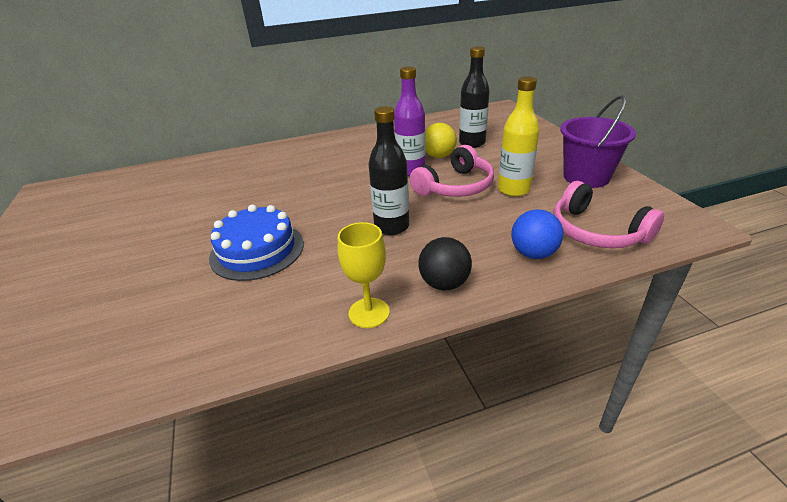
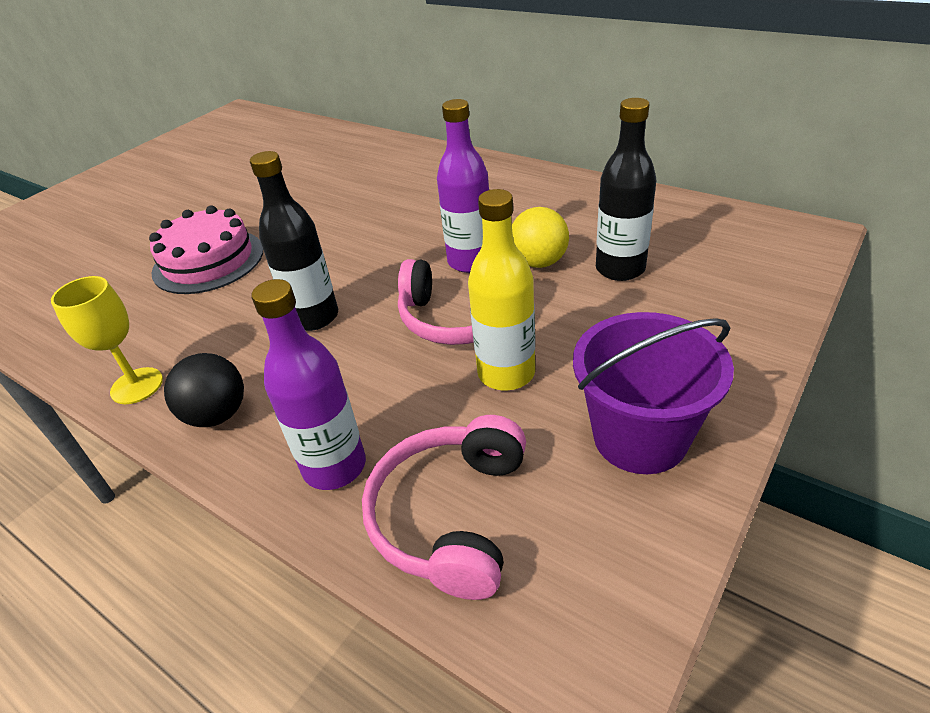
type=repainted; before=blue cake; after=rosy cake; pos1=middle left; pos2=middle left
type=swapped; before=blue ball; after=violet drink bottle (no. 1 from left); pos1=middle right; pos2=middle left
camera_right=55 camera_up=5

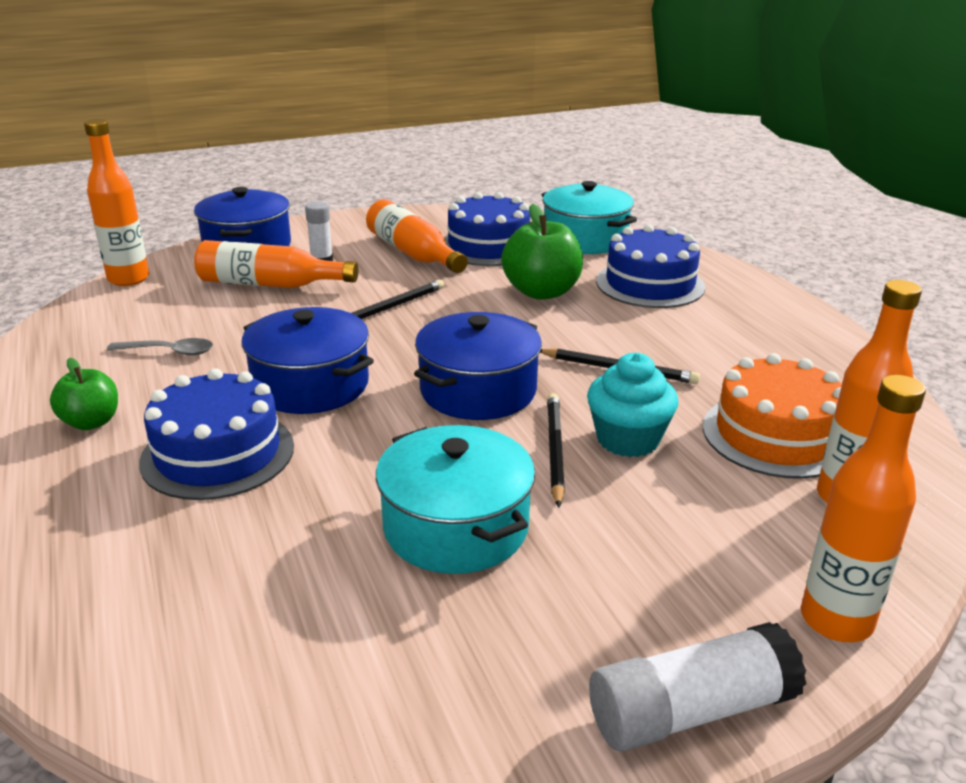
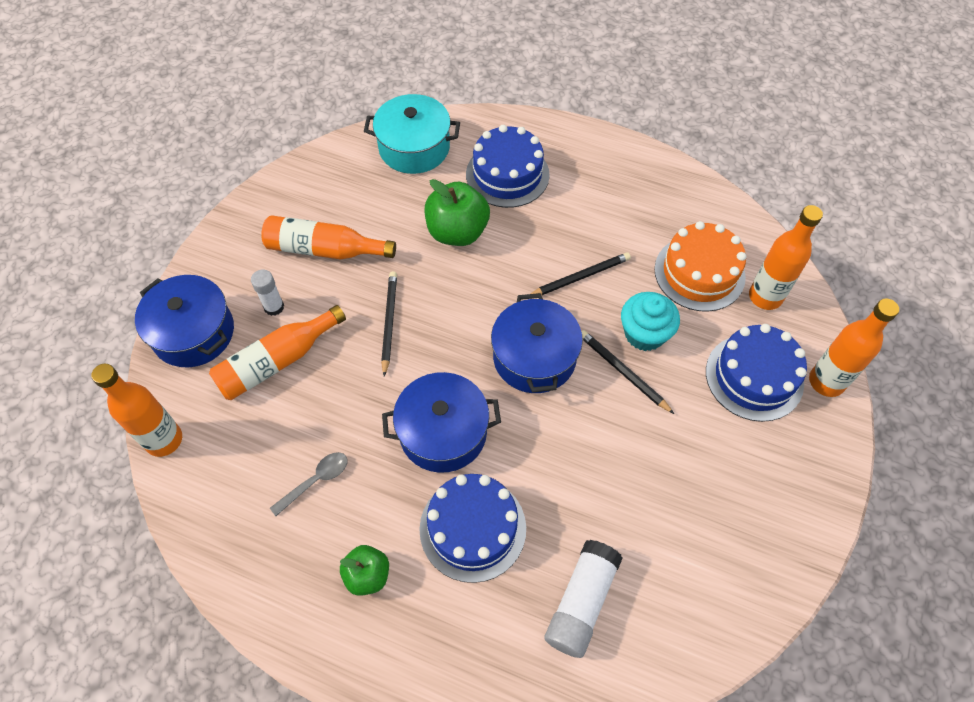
type=shifted; before=pure white glue stick (no. 2 from left); pos1=bottom right; pos2=bottom centre
type=shifted; before=blue cake (no. 2 from left in the first image); after=blue cake (no. 3 from left); pos1=top centre; pos2=middle right
type=gone; before=teal stockpot (no. 1 from left); pos1=centre
camera_right=-45 camera_up=30

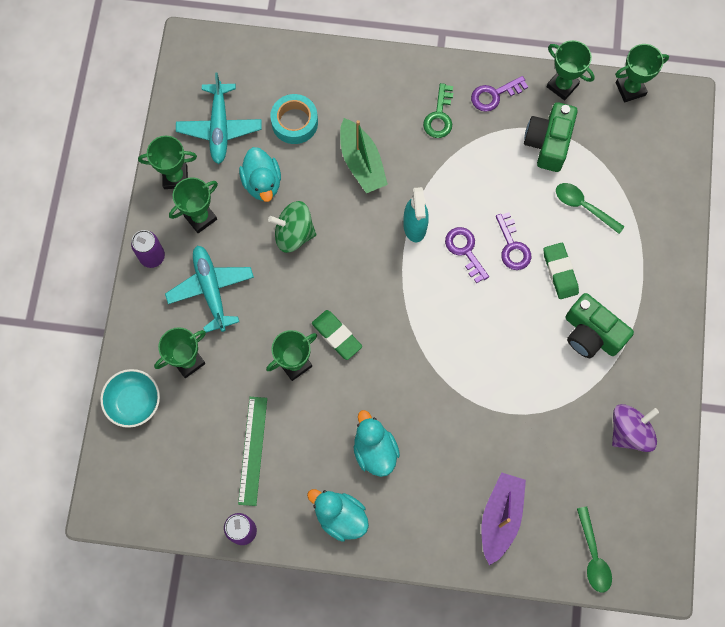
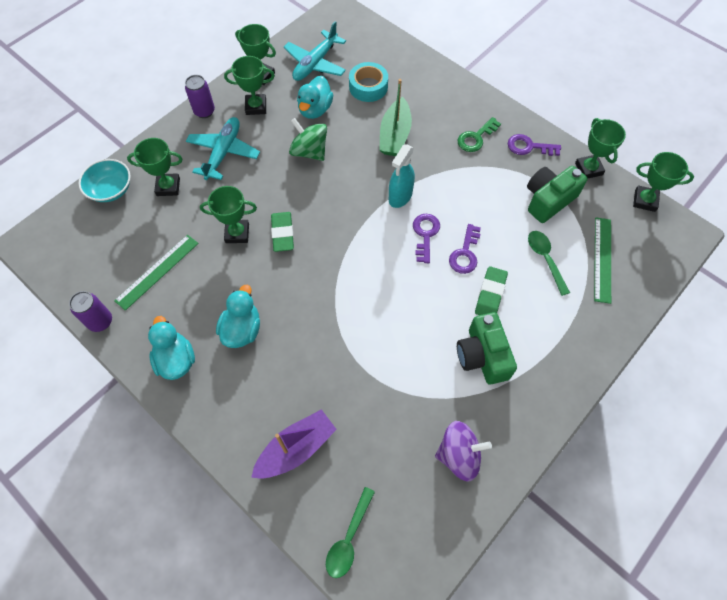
type=new; after=green measuring stick (no. 2 from left); pos2=middle right
camera_right=35 camera_up=-10

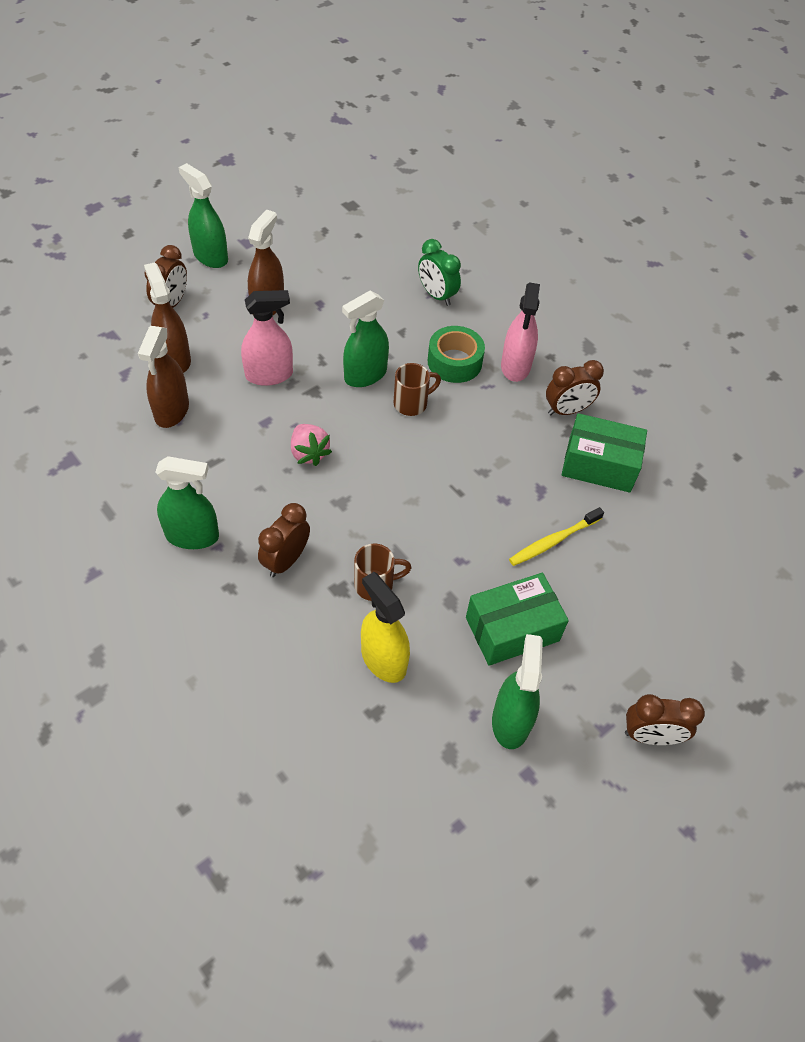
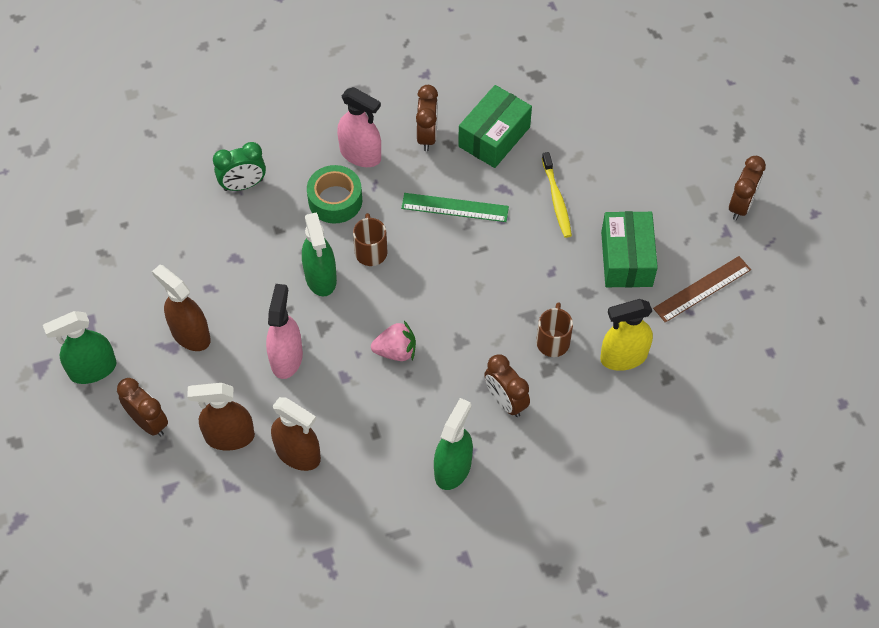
type=new; after=green measuring stick; pos2=top centre
type=swapped; before=green spray bottle (no. 4 from left); after=brown measuring stick; pos1=centre; pos2=middle right
camera_right=-65 camera_up=5

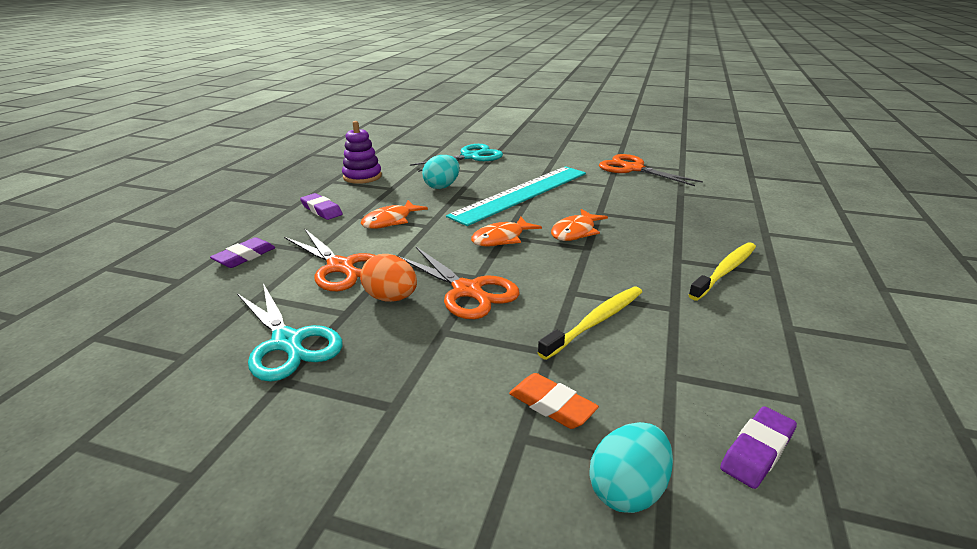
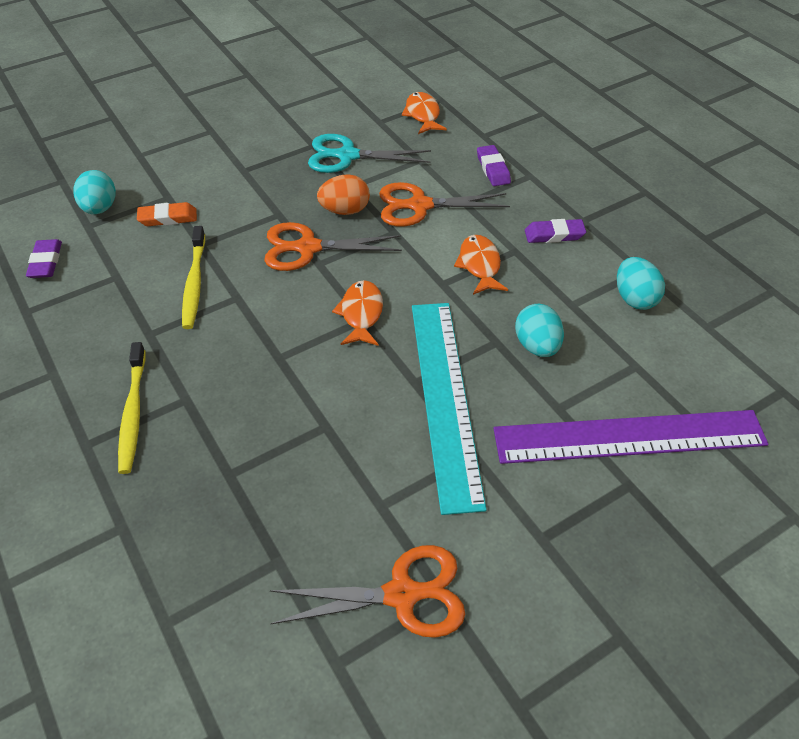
type=shifted; before=orange toy fish (no. 3 from left in the first image); after=orange toy fish (no. 2 from left); pos1=centre; pos2=top centre
type=swapped; before=teal shears (no. 2 from left); after=violet measuring stick; pos1=top centre; pos2=middle right
type=swapped; before=violet ring stacker; after=teal egg shape (no. 3 from left); pos1=top centre; pos2=middle right
camera_right=130 camera_up=20

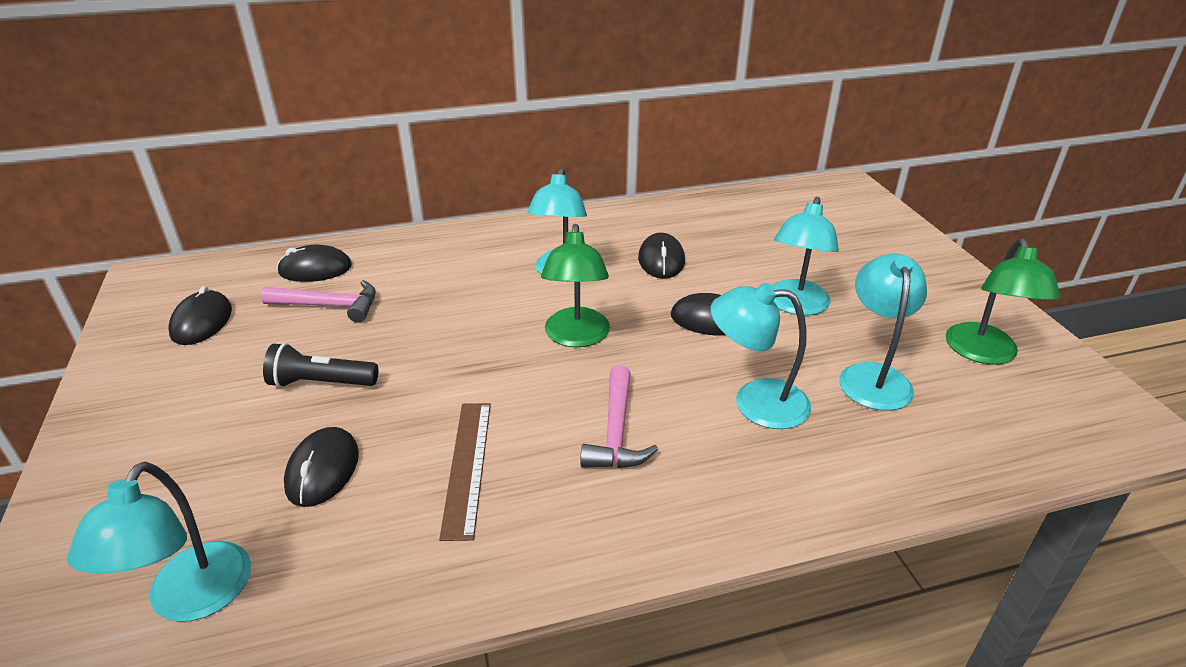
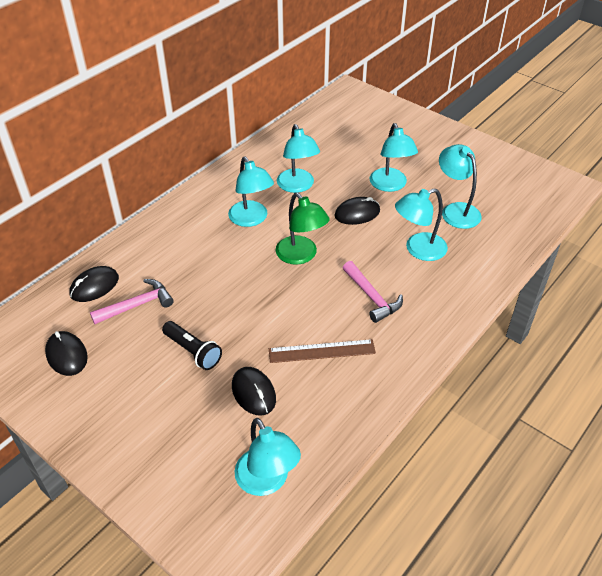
type=rotated; before=jet-black pocket torch; pos1=middle left; pos2=middle left; turn=-105
type=rotated; before=brown measuring stick; pos1=bottom centre; pos2=centre; turn=-60
type=swapped; before=jet-black computer mouse (no. 4 from left); after=teal reading lamp (no. 3 from left); pos1=centre; pos2=top centre
type=gone; before=green reading lamp (no. 2 from left); pos1=middle right
camera_right=-35 camera_up=10

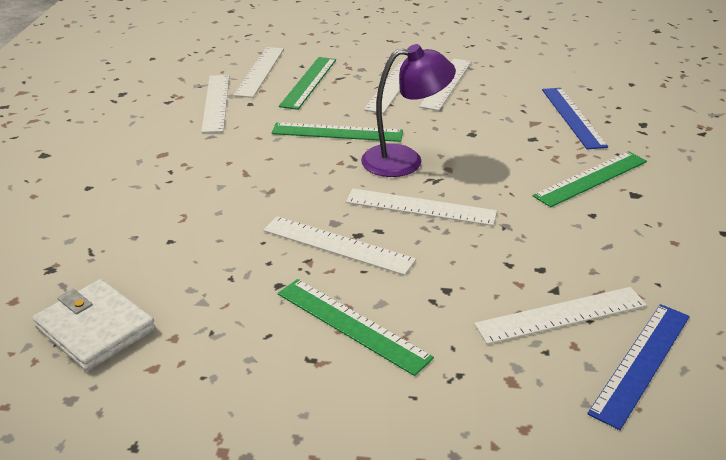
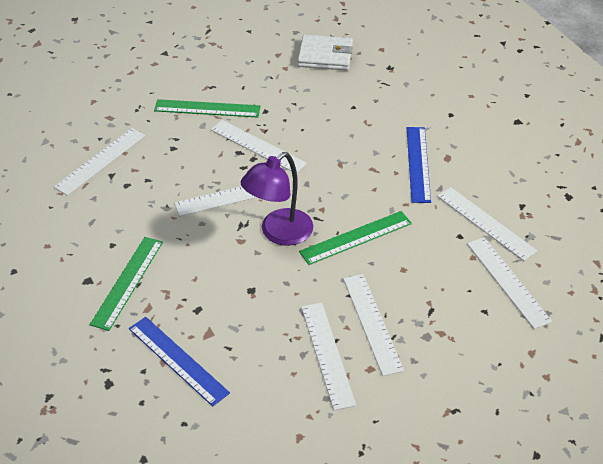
type=rotated; before=pure white measuring stick (no. 3 from left); pos1=centre; pos2=top centre; turn=45
type=shifted; before=blue measuring stick (no. 2 from left); pos1=bottom right; pos2=middle right
type=gone; before=green measuring stick (no. 1 from left); pos1=top centre
camera_right=145 camera_up=10

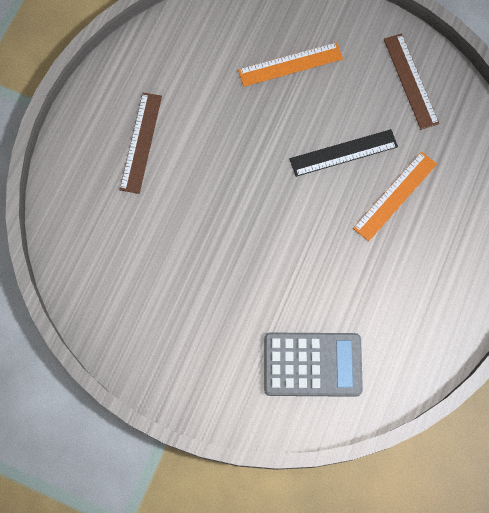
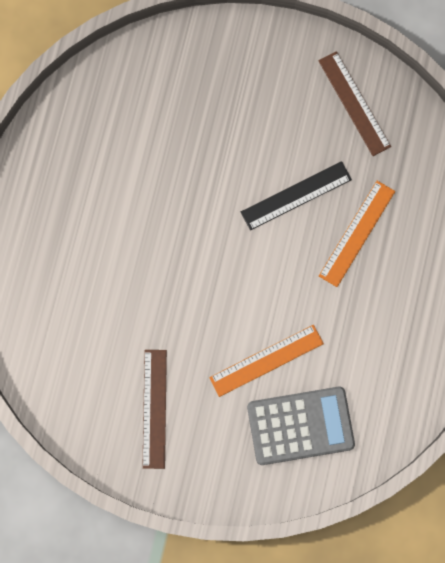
type=shifted; before=brown measuring stick (no. 1 from left); pos1=top left; pos2=bottom centre
type=shifted; before=orange measuring stick (no. 1 from left); pos1=top centre; pos2=centre
camera_right=-10 camera_up=5

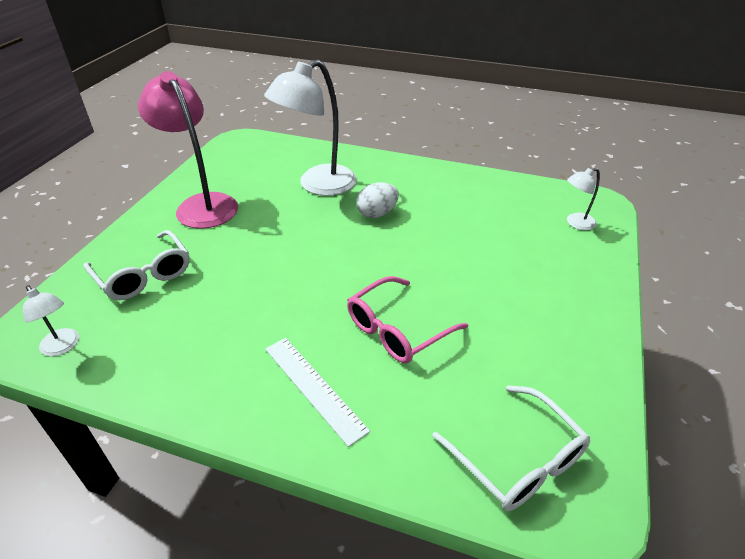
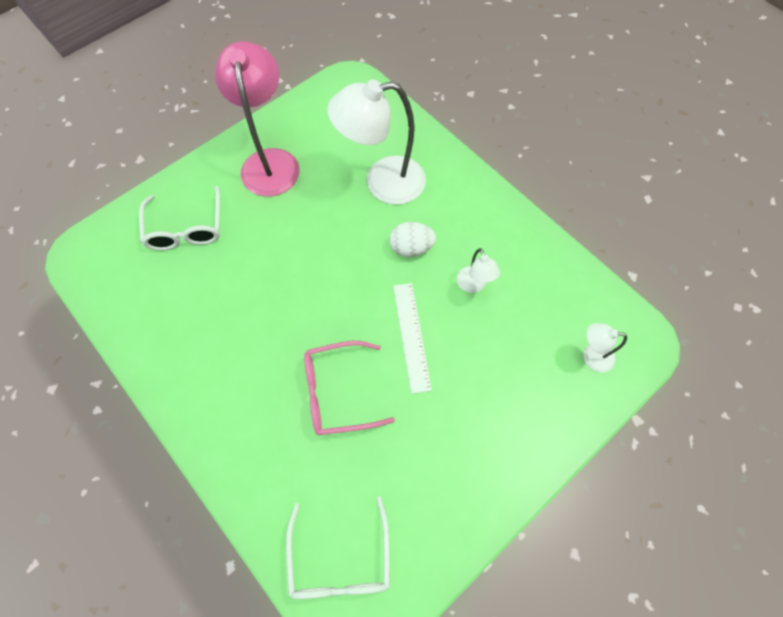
type=shifted; before=pure white measuring stick; pos1=bottom centre; pos2=centre
type=shifted; before=pure white reading lamp (no. 1 from left in the first image); after=pure white reading lamp (no. 2 from left); pos1=middle left; pos2=centre
camera_right=30 camera_up=25

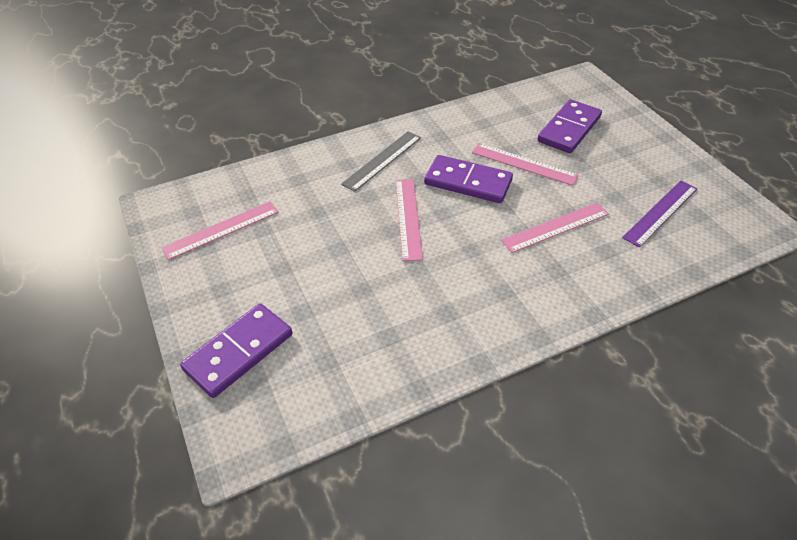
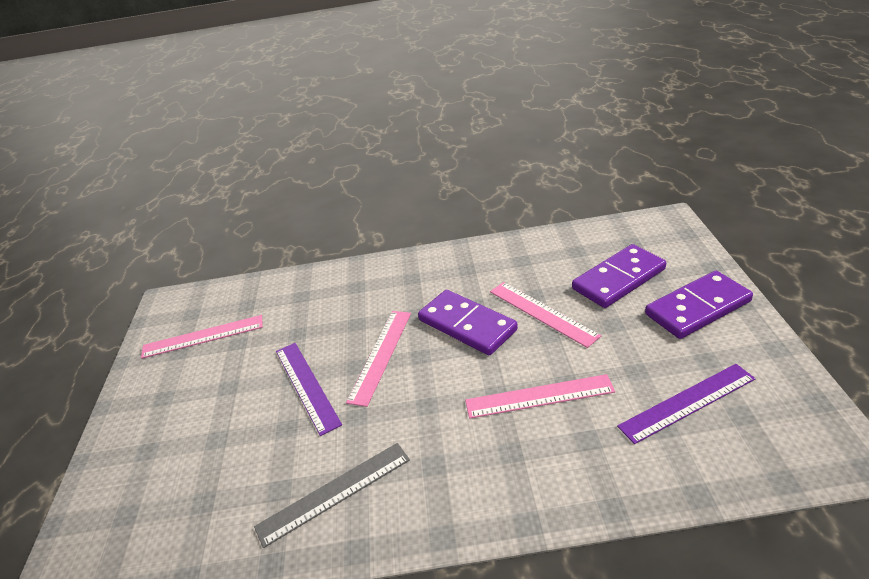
type=shifted; before=grey measuring stick; pos1=top centre; pos2=bottom centre
type=new; after=violet measuring stick (no. 1 from left); pos2=bottom centre
type=shifted; before=violet domino (no. 1 from left in the first image); after=violet domino (no. 3 from left); pos1=middle left; pos2=middle right
camera_right=25 camera_up=-10

